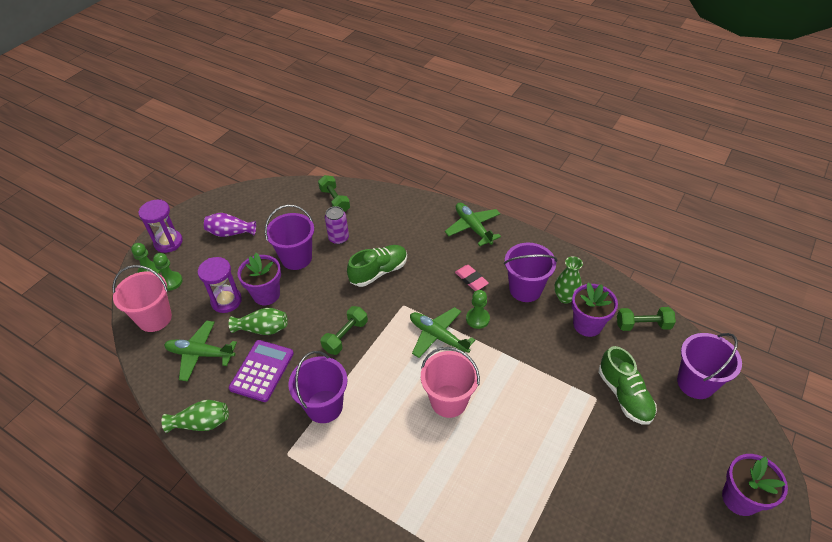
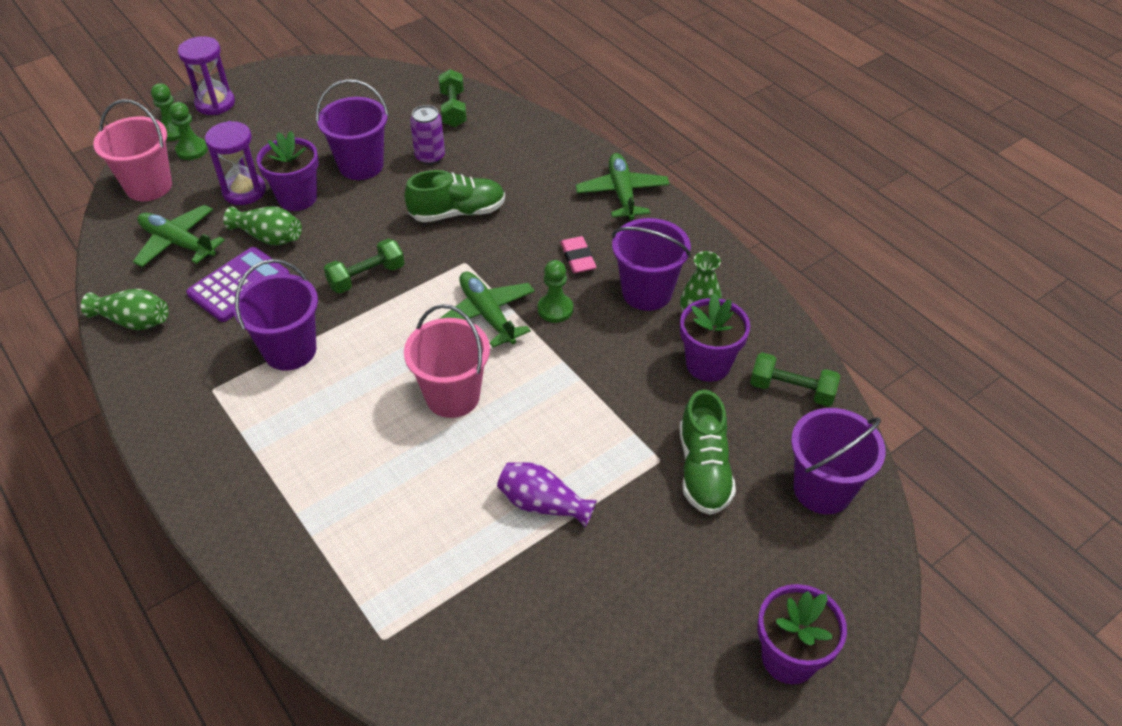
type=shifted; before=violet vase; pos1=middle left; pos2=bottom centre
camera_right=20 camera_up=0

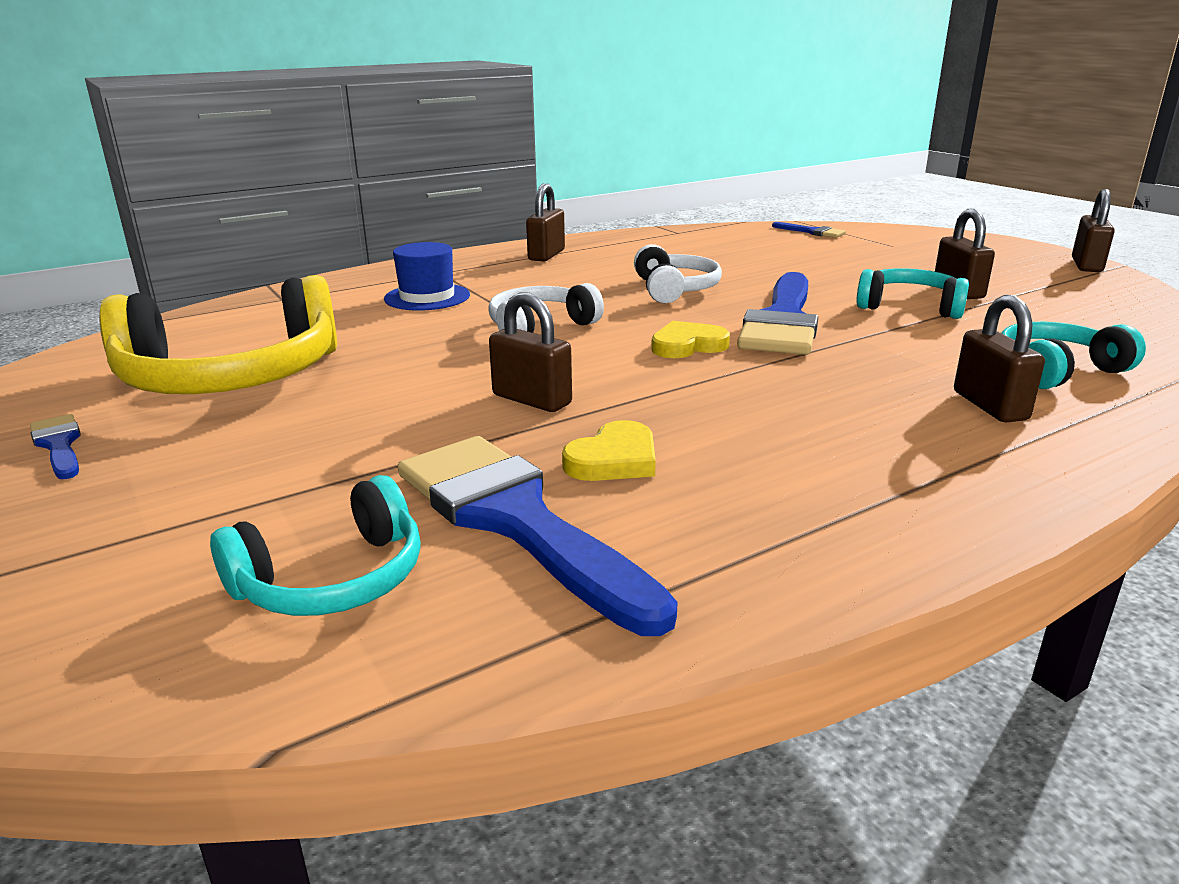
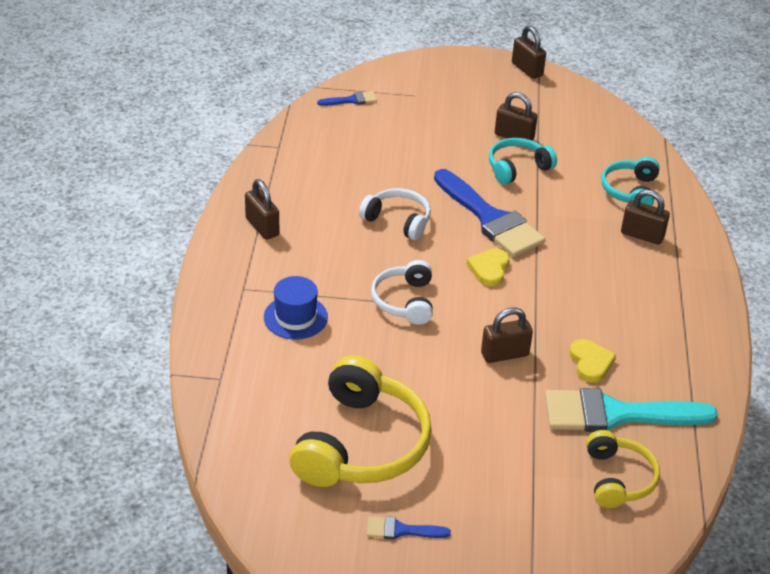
type=repainted; before=blue brush (no. 2 from left); after=teal brush; pos1=centre; pos2=bottom right
type=repainted; before=teal over-ear headphones (no. 1 from left); after=golden over-ear headphones (no. 2 from left); pos1=middle left; pos2=bottom right
camera_right=-55 camera_up=15

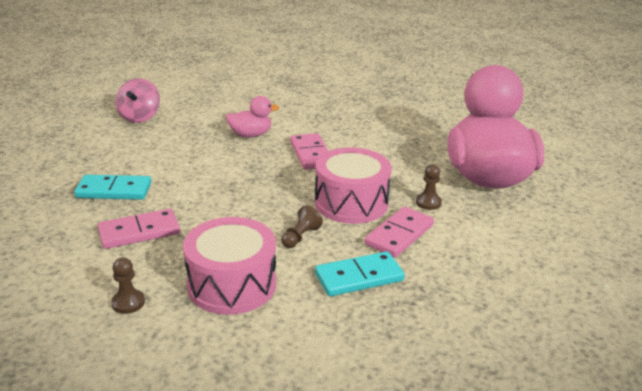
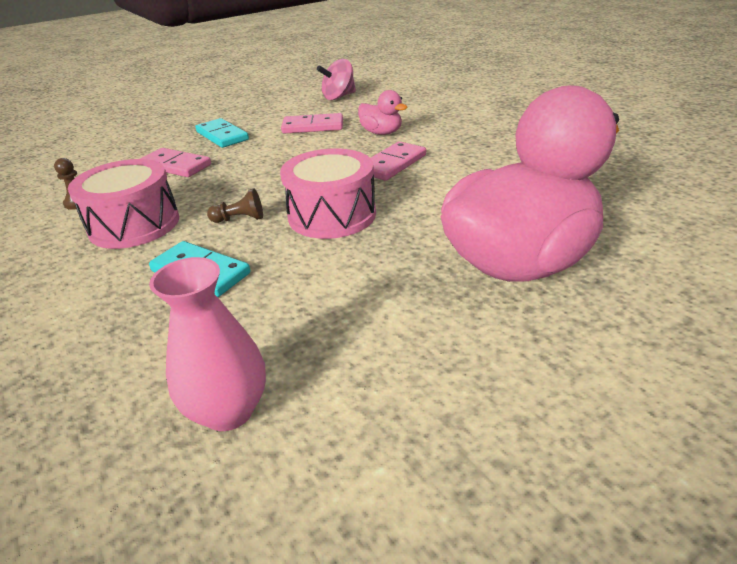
type=new; after=rosy vase; pos2=middle left
type=shifted; before=rosy domino (no. 3 from left in the first image); after=rosy domino (no. 2 from left); pos1=centre; pos2=top centre
type=gone; before=brown pawn (no. 3 from left); pos1=middle right
camera_right=55 camera_up=5

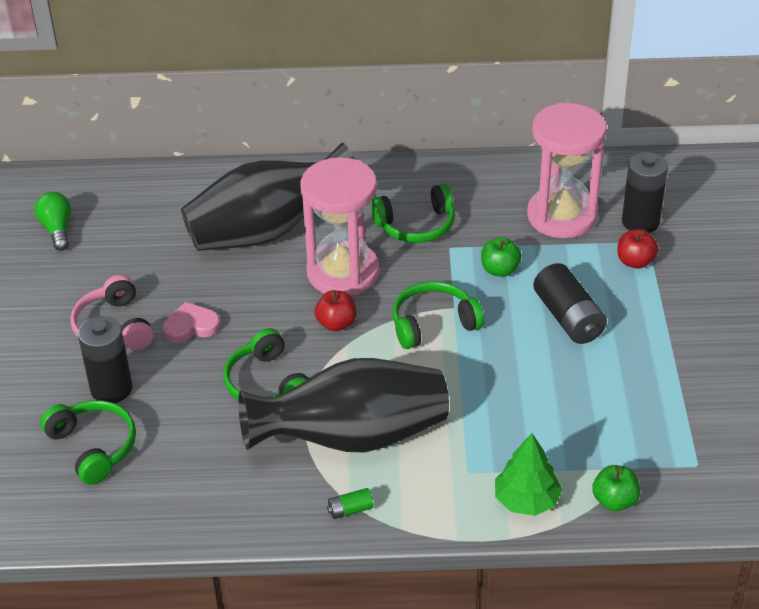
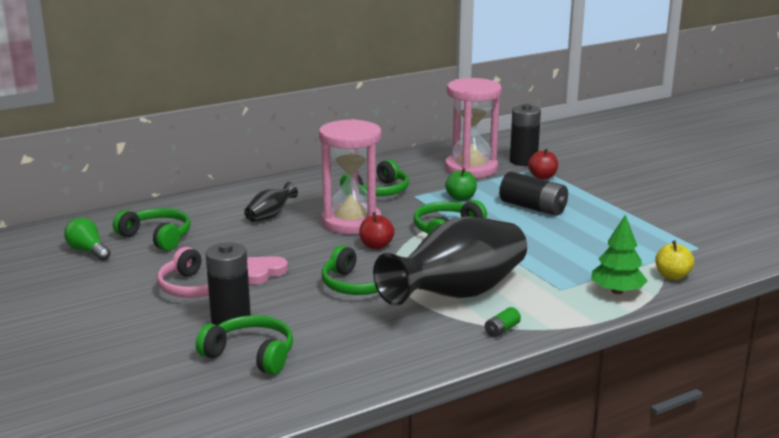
type=new; after=green over-ear headphones (no. 1 from left); pos2=middle left
type=scaled; before=jet-black vase (no. 1 from left); pos1=top centre; pos2=centre; scale=0.42
type=repainted; before=green toy apple (no. 2 from left); after=golden toy apple; pos1=bottom right; pos2=middle right
camera_right=-30 camera_up=-20

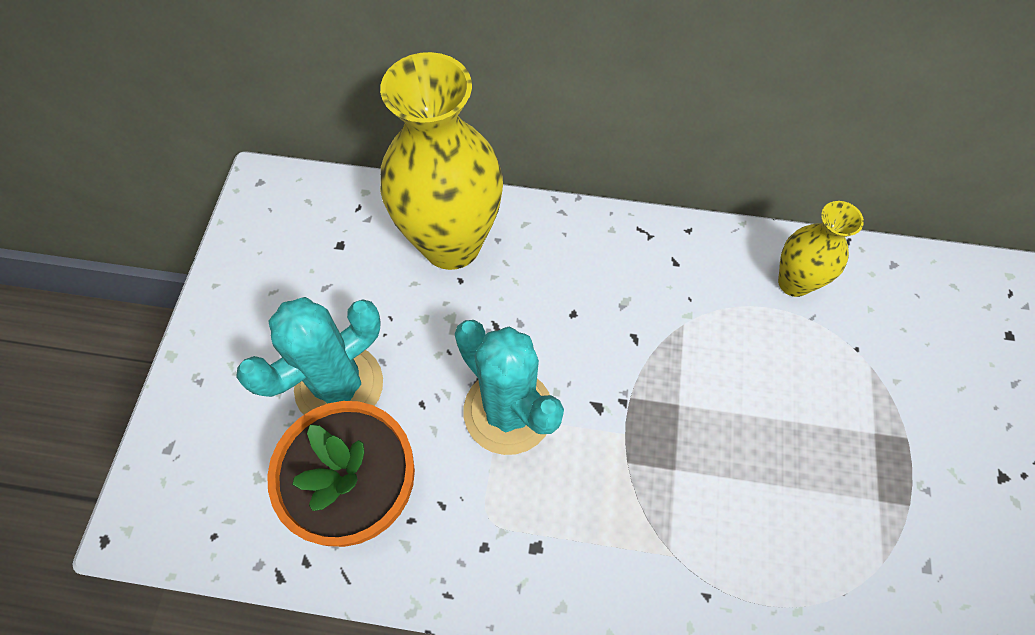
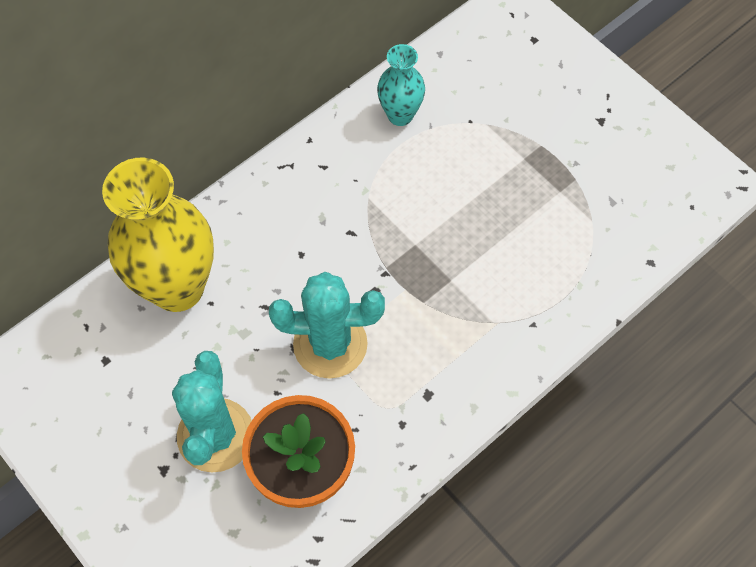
type=repainted; before=golden vase (no. 2 from left); after=teal vase; pos1=middle right; pos2=top centre
camera_right=-50 camera_up=0

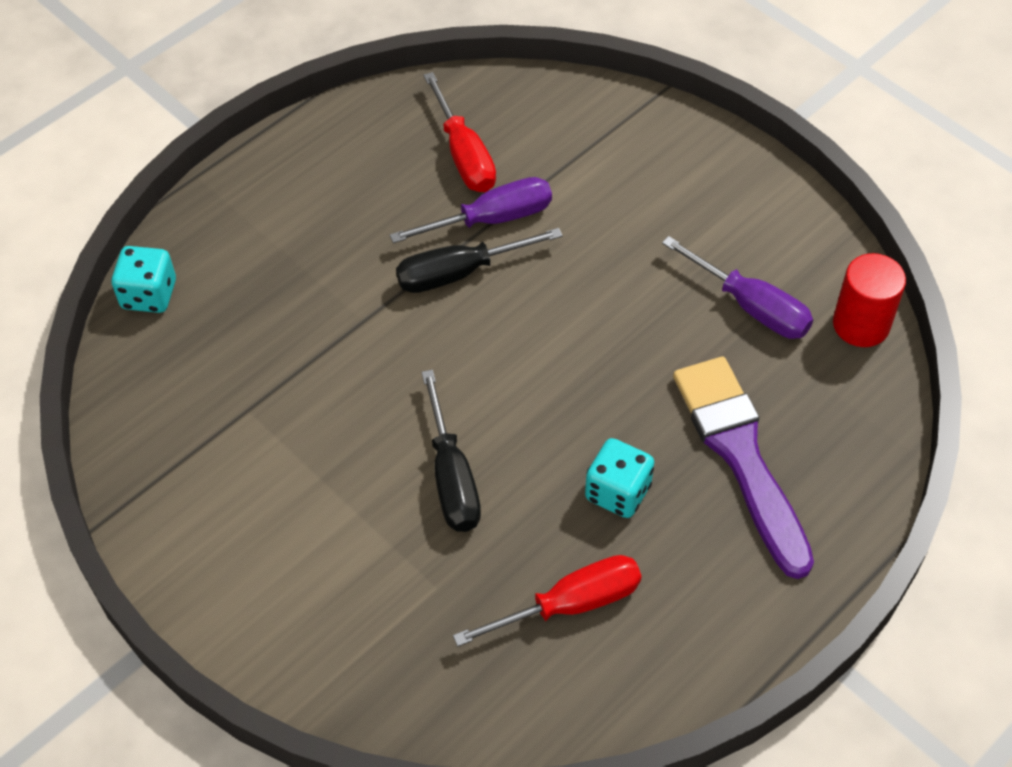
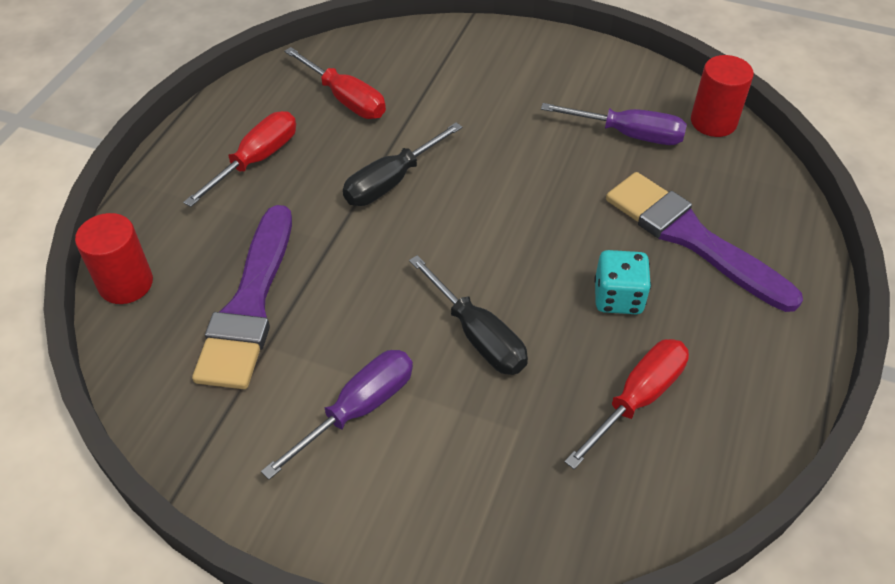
type=swapped; before=teal dice (no. 1 from left); after=scarlet cylinder shape (no. 1 from left); pos1=middle left; pos2=middle left
type=new; after=scarlet hand screwdriver (no. 1 from left); pos2=top left
type=new; after=violet brush (no. 1 from left); pos2=middle left
type=shifted; before=violet hand screwdriver (no. 1 from left); pos1=top centre; pos2=bottom centre
camera_right=-25 camera_up=-5

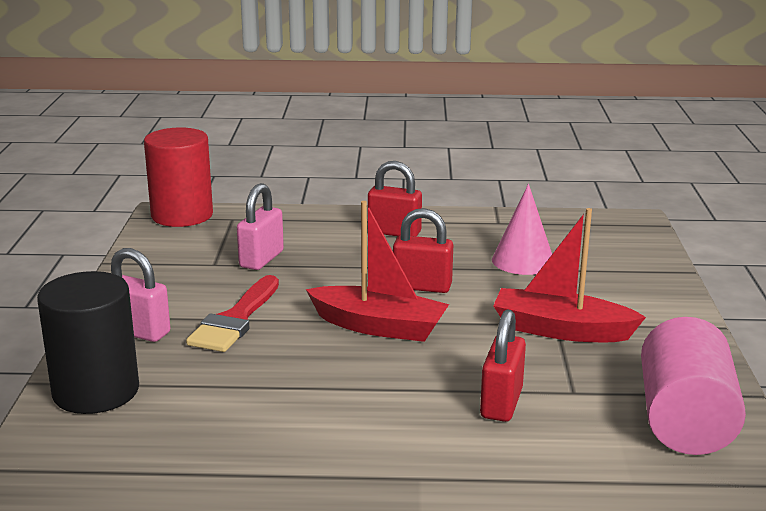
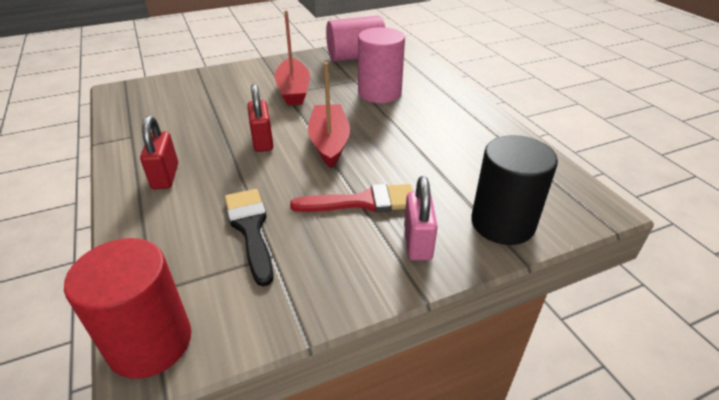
type=swapped; before=rosy padlock (no. 2 from left); after=jet-black brush; pos1=centre; pos2=centre
type=swapped; before=scarlet padlock (no. 3 from left); after=rosy cylinder shape (no. 2 from left); pos1=bottom centre; pos2=top centre
type=gone; before=rosy cone shape; pos1=middle right
camera_right=-115 camera_up=15

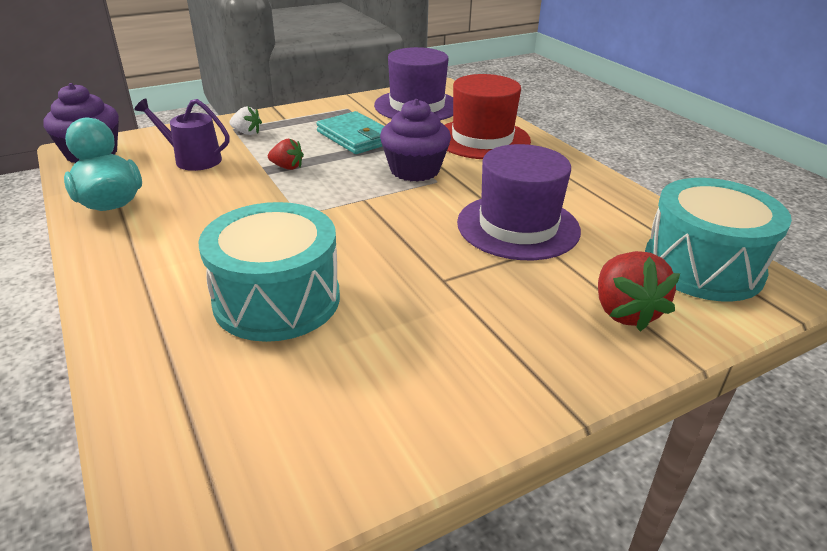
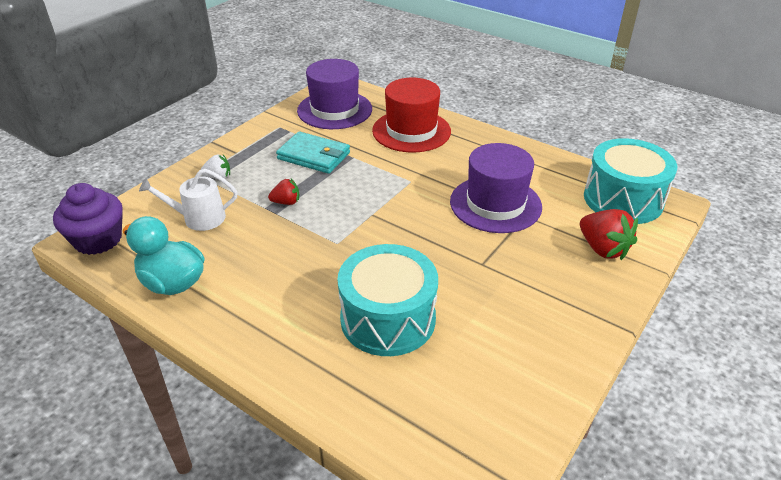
type=repainted; before=violet sprinkling can; after=pure white sprinkling can; pos1=top left; pos2=middle left
type=gone; before=violet cupcake (no. 2 from left); pos1=top centre
camera_right=-25 camera_up=5

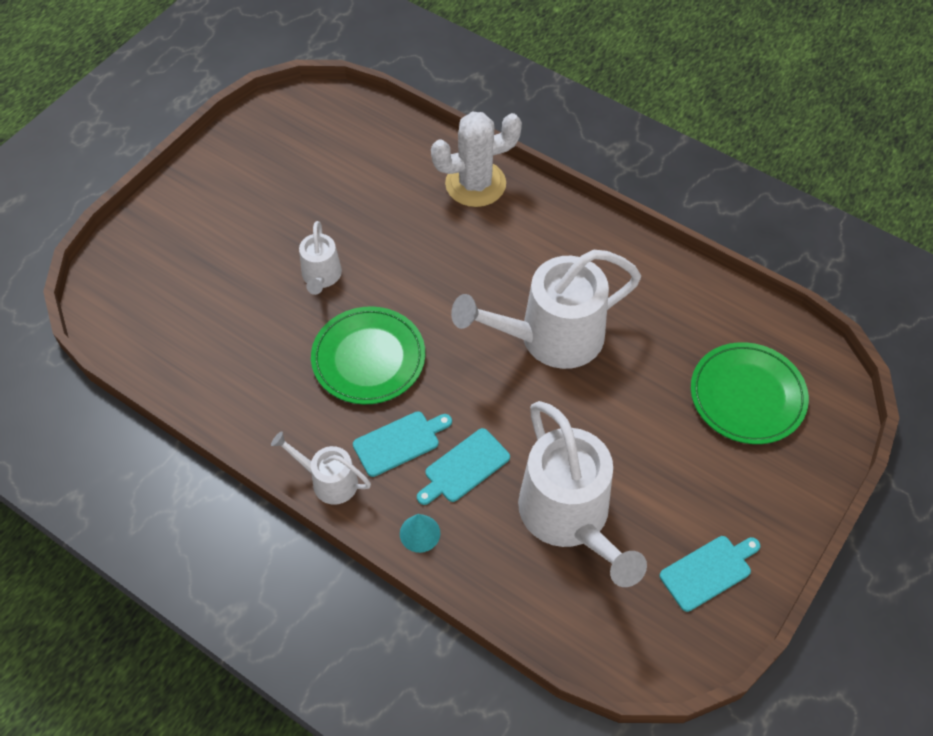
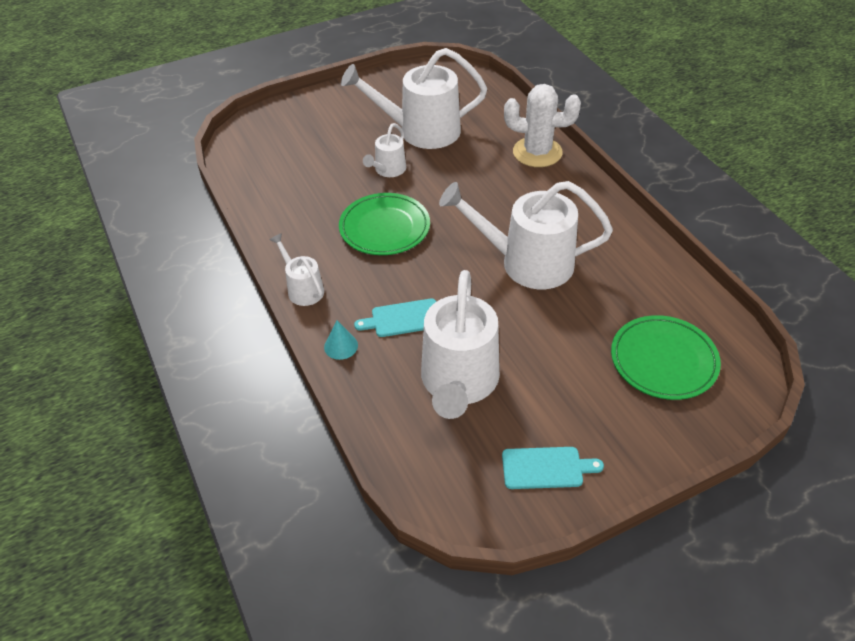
type=new; after=pure white sprinkling can (no. 3 from left); pos2=top centre
type=gone; before=teal chopping board (no. 1 from left); pos1=centre
camera_right=30 camera_up=-10

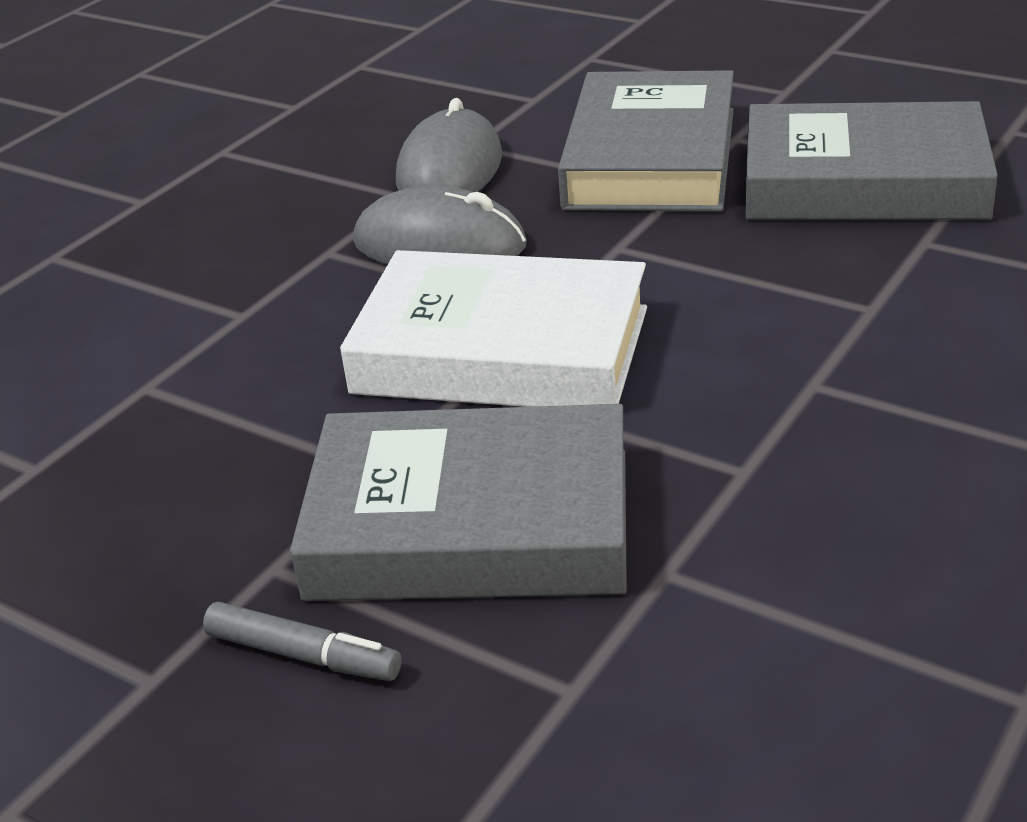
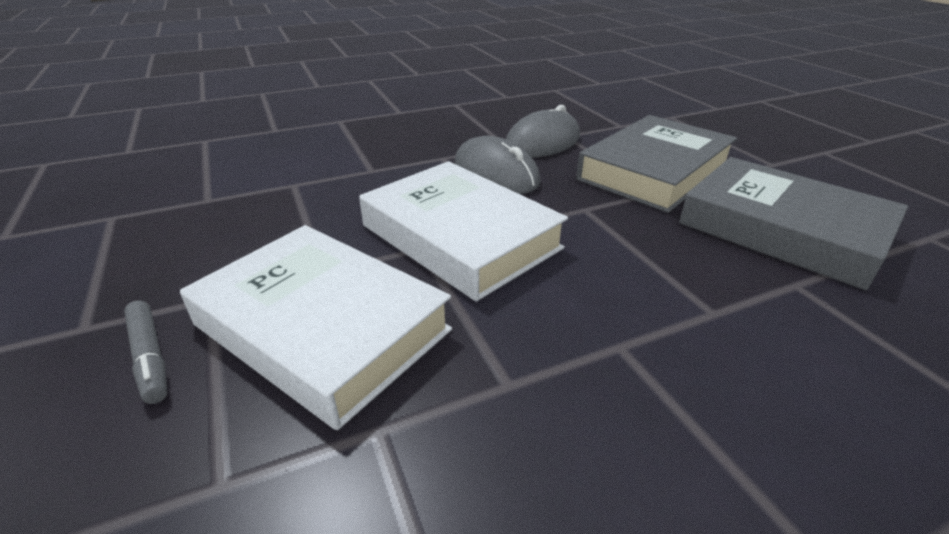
type=repainted; before=grey hardback (no. 1 from left); after=pure white hardback (no. 1 from left); pos1=centre; pos2=middle left
camera_right=30 camera_up=0

